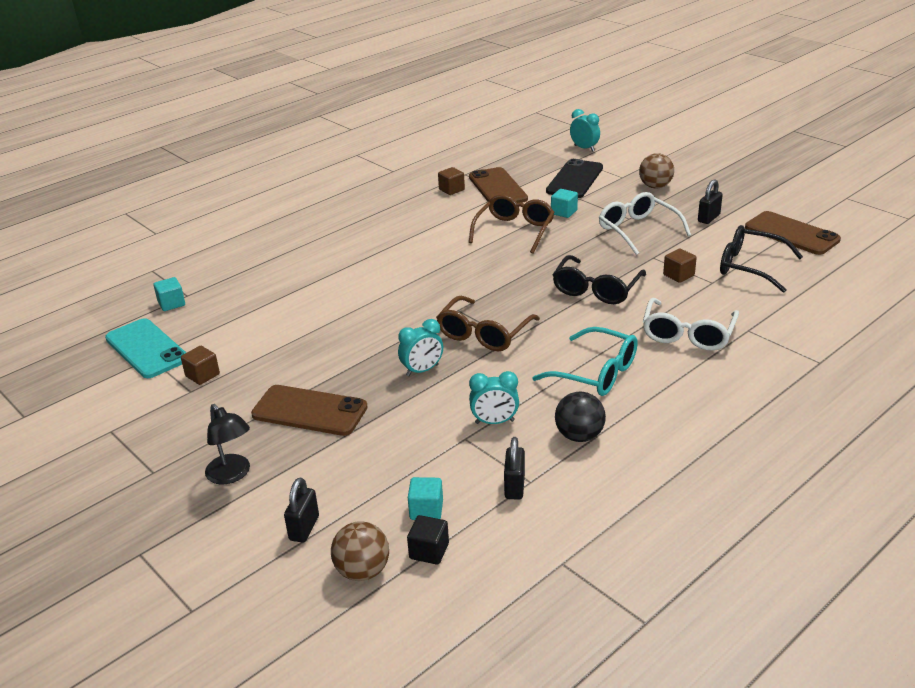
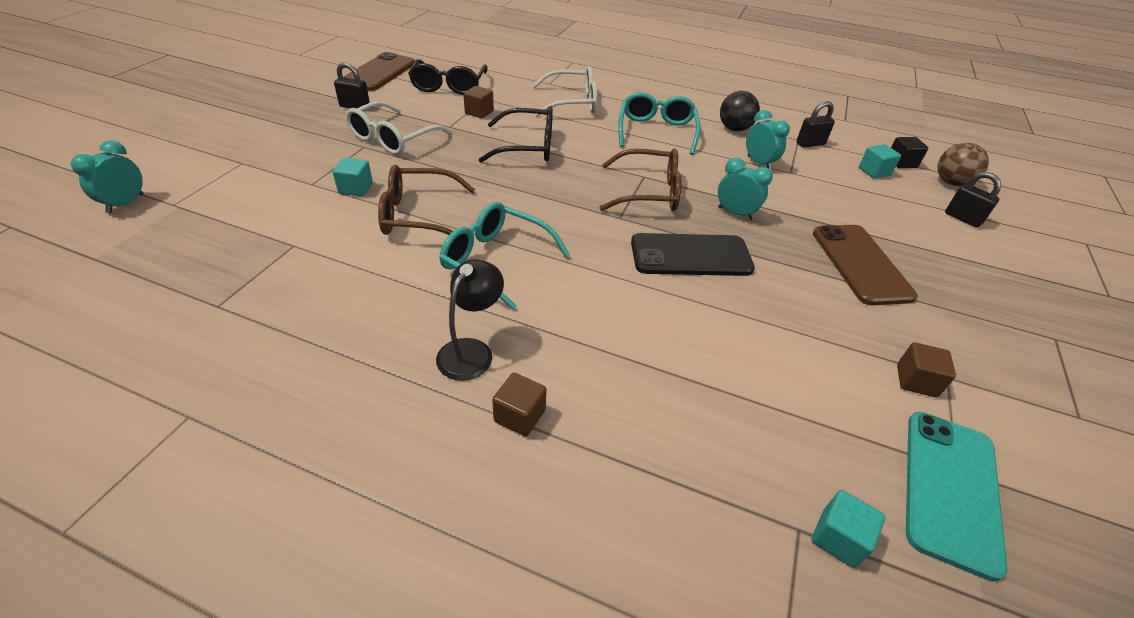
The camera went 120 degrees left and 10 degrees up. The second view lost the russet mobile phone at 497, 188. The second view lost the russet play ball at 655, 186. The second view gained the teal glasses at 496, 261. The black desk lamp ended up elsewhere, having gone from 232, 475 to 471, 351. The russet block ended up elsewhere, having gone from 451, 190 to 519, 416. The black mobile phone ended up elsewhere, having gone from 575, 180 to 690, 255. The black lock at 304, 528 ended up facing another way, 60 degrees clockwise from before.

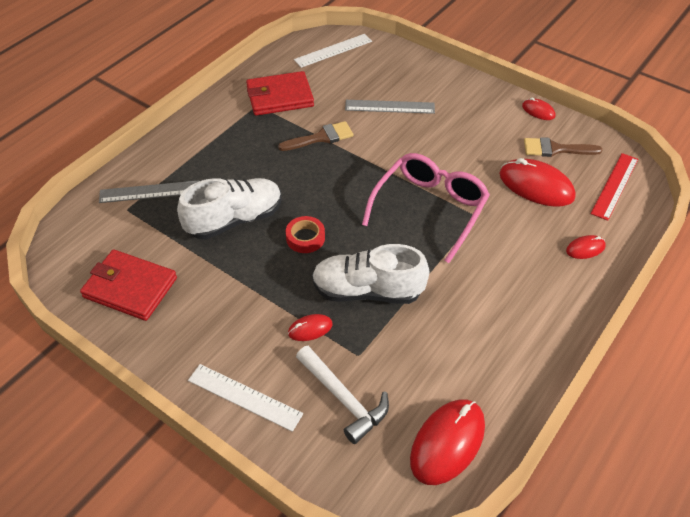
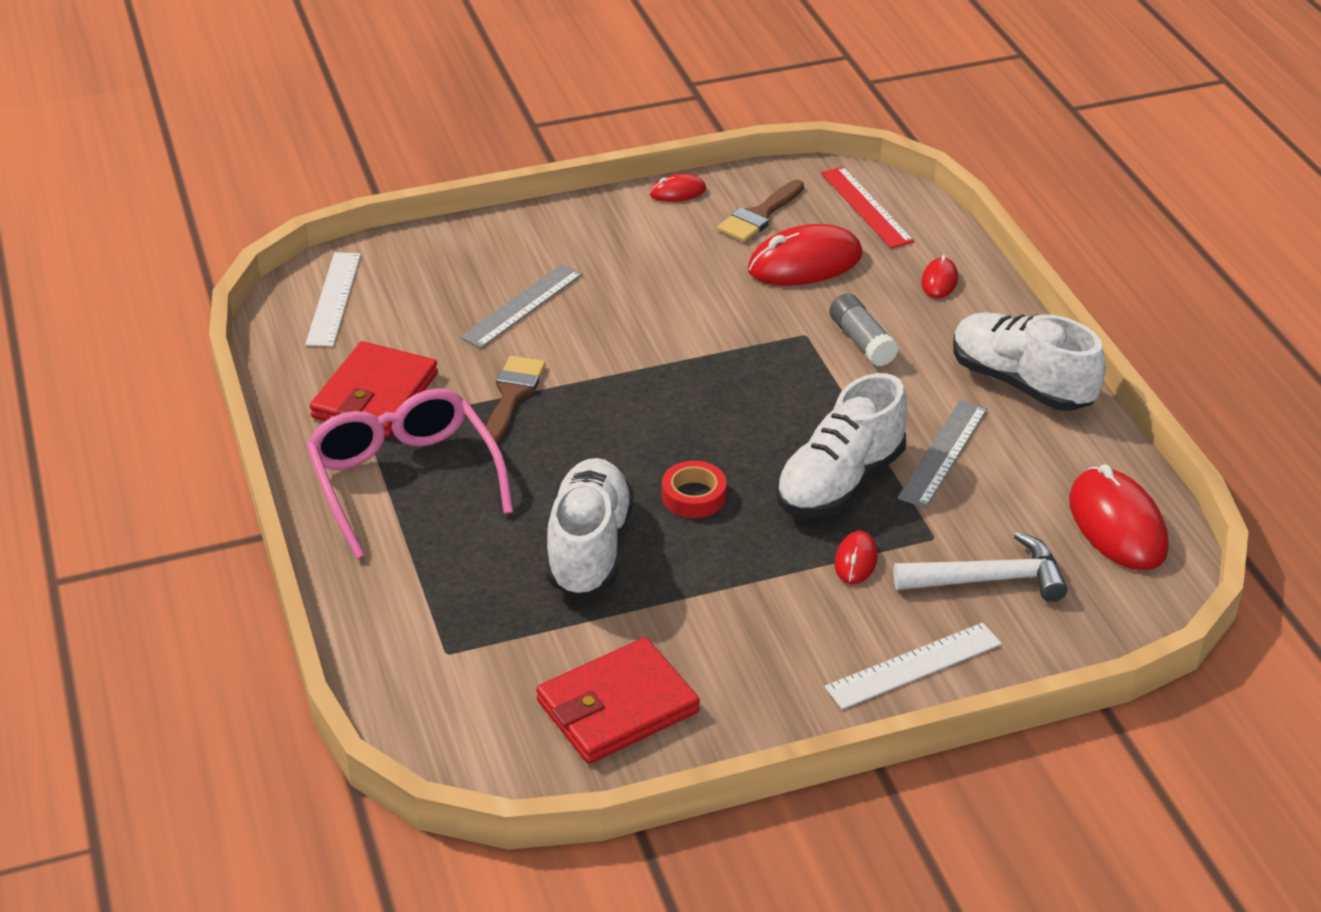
The camera went 55 degrees left and 10 degrees down. The second view gained the gray glue stick at 862, 341. The second view gained the snow-white sneaker at 1021, 383. The gray straightedge ended up elsewhere, having gone from 150, 192 to 943, 453. The rose-pink glasses ended up elsewhere, having gone from 430, 209 to 404, 480.

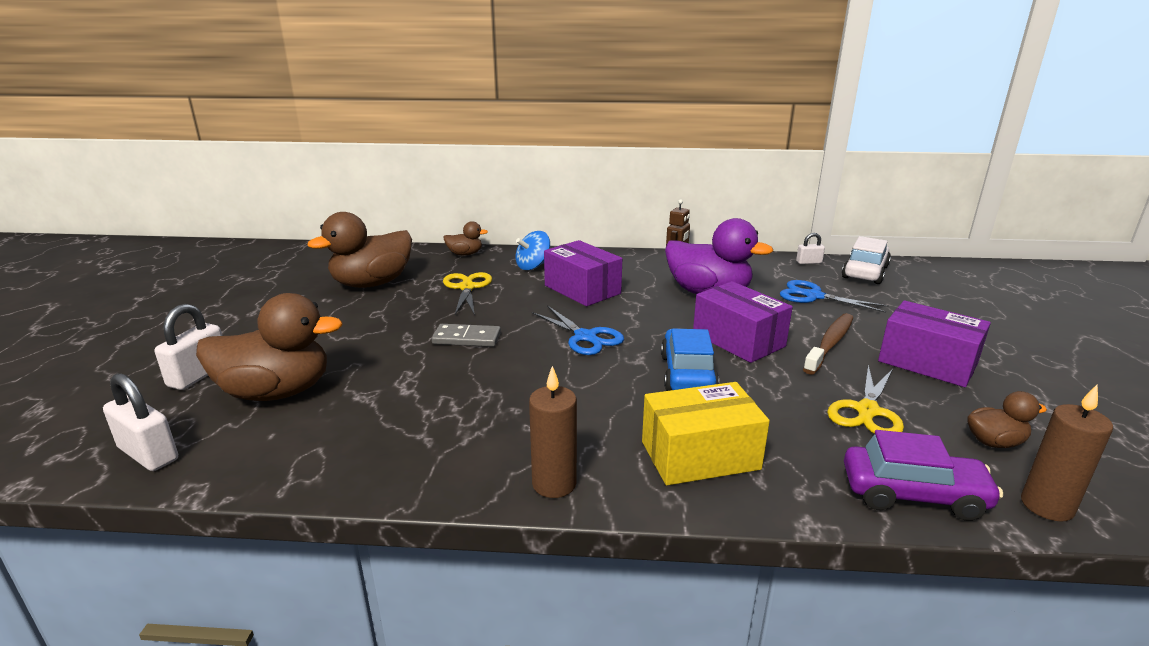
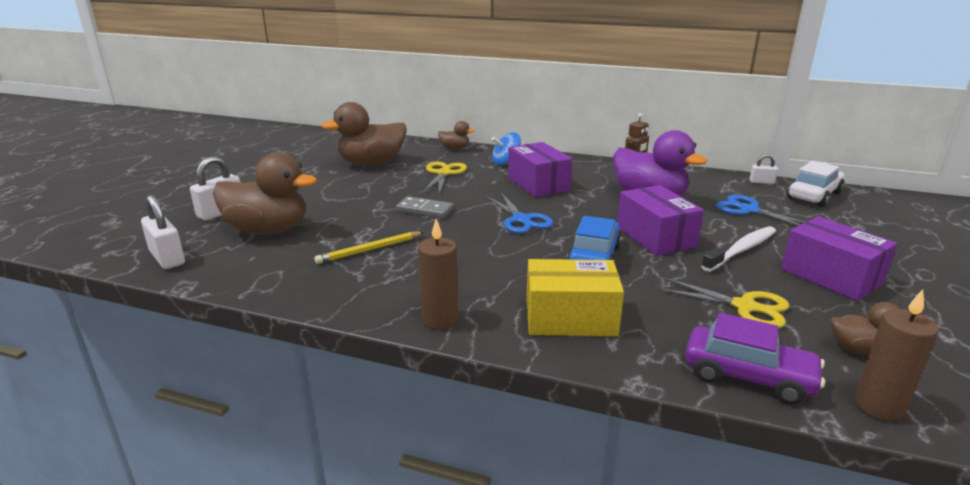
The camera went 15 degrees right and 0 degrees up. The second view gained the bright yellow pencil at 370, 250. What was the russet toothbrush at 830, 344 turned into the snow-white toothbrush at 741, 250. The bright yellow shears at 867, 411 ended up facing another way, 105 degrees counterclockwise from before.

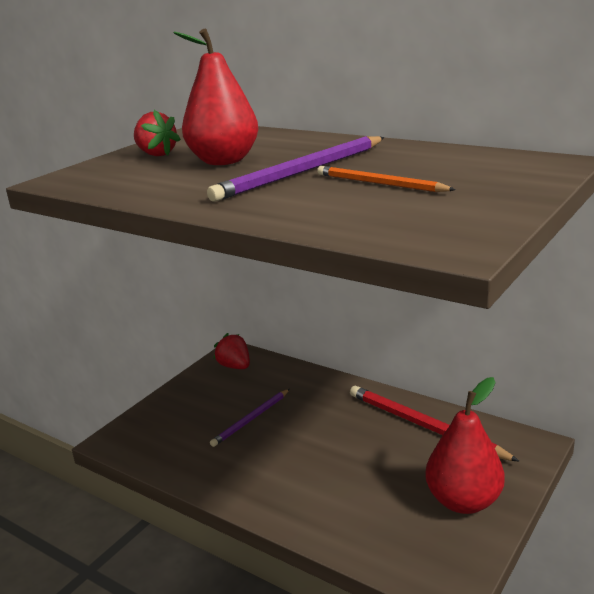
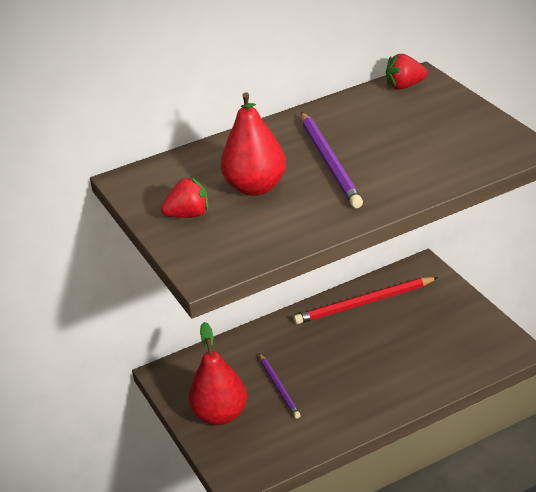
The camera went 60 degrees left and 10 degrees up. The second view lost the orange pencil at 379, 183. The red strawberry ended up elsewhere, having gone from 235, 366 to 405, 86. The red toy pear ended up elsewhere, having gone from 463, 501 to 220, 415.

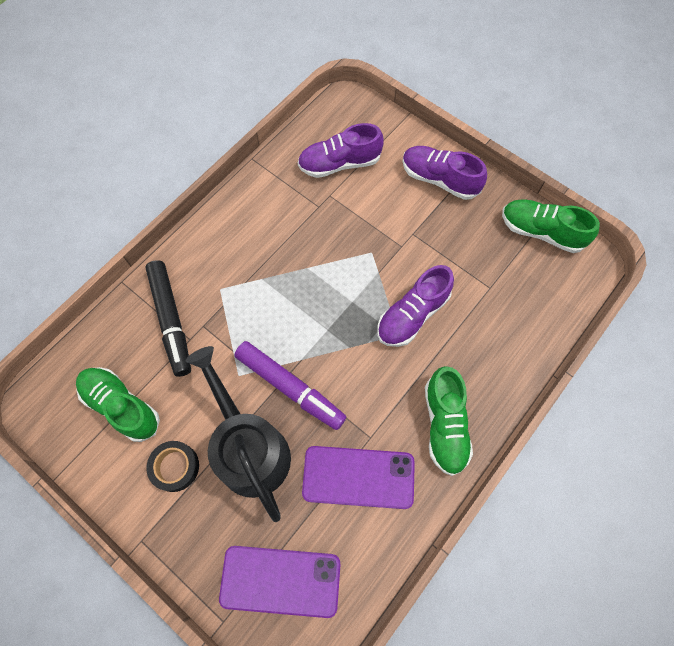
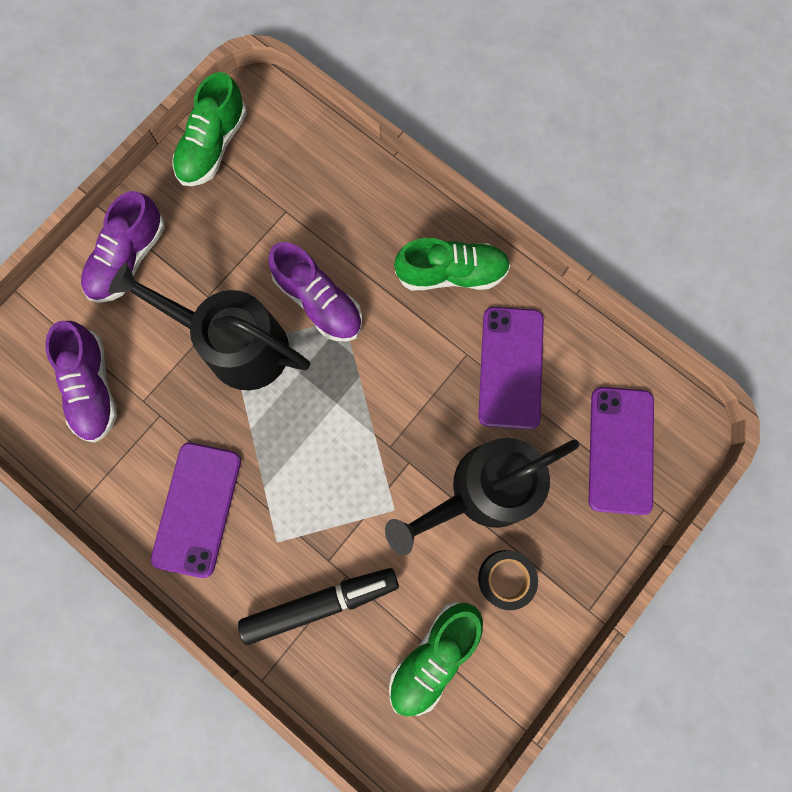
The camera went 90 degrees left and 10 degrees up. The second view lost the purple marker pen at 290, 388. The second view gained the black watering pot at 236, 345. The second view gained the purple mobile phone at 197, 509.

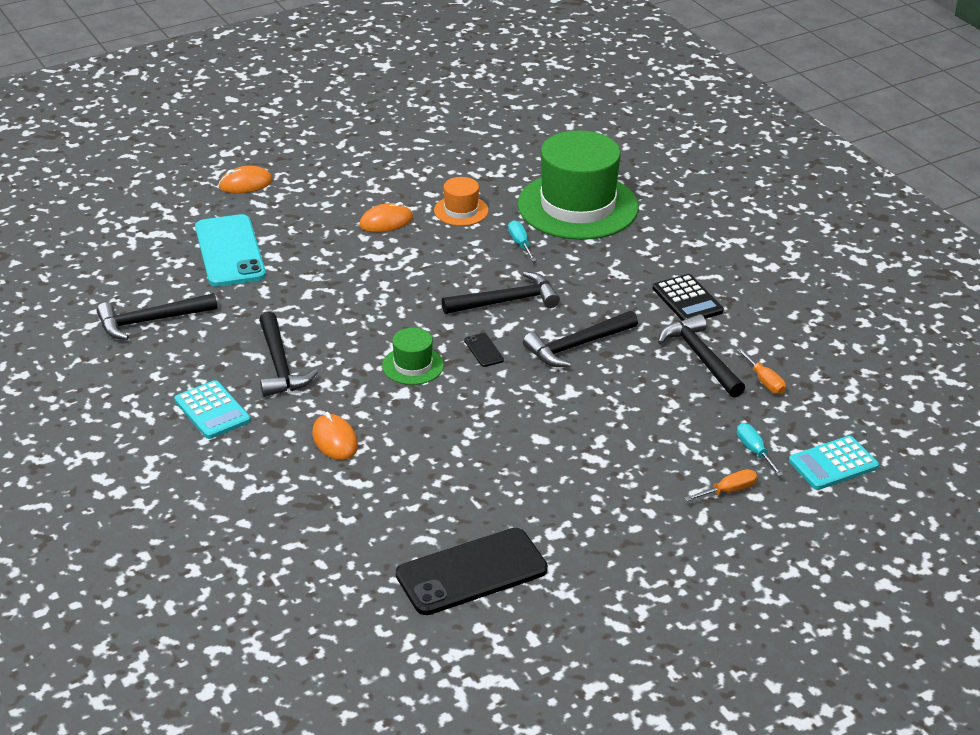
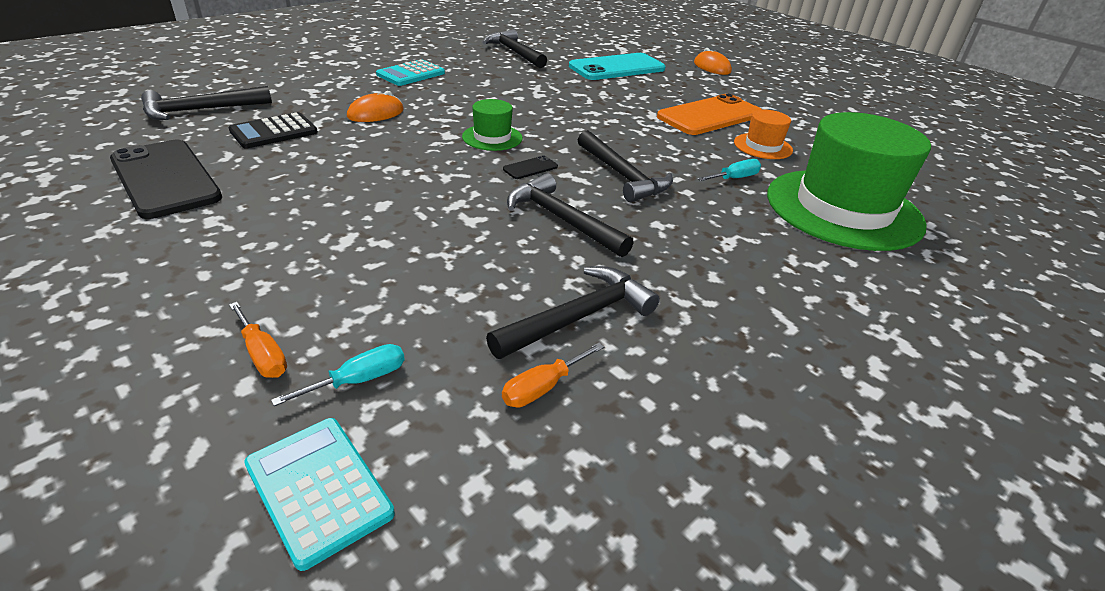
The camera went 75 degrees right and 0 degrees up. The black claw hammer ended up elsewhere, having gone from 280, 365 to 200, 110. The black adding machine ended up elsewhere, having gone from 687, 300 to 274, 132. Where the orange computer mouse stood at 386, 222, the orange mobile phone came to stand at 710, 116.

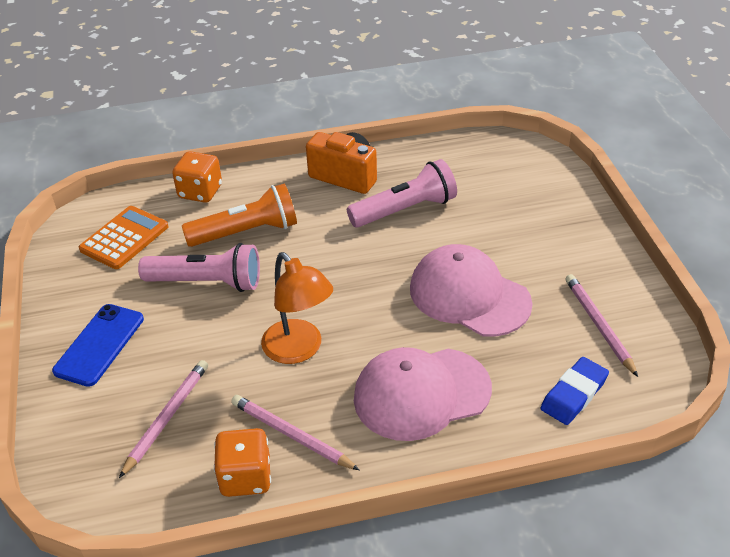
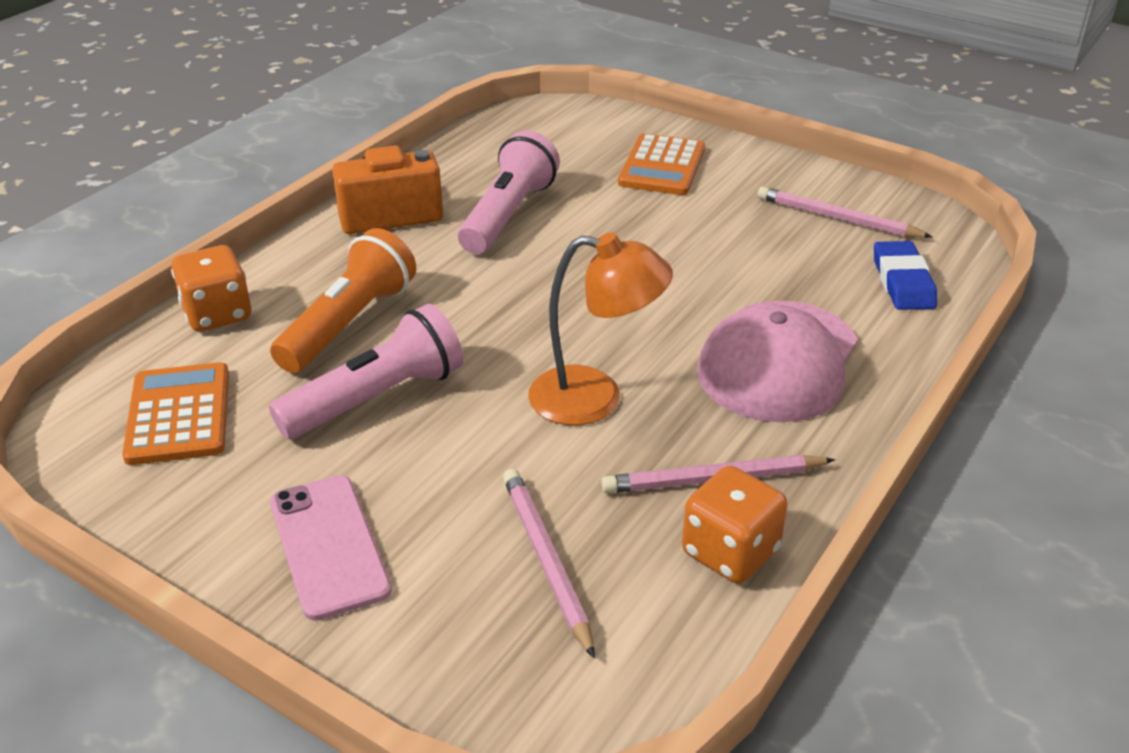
The camera went 45 degrees left and 5 degrees down. The second view lost the rose-pink baseball cap at 469, 296. The second view gained the orange adding machine at 662, 166. What was the blue mobile phone at 99, 345 turned into the rose-pink mobile phone at 329, 545.

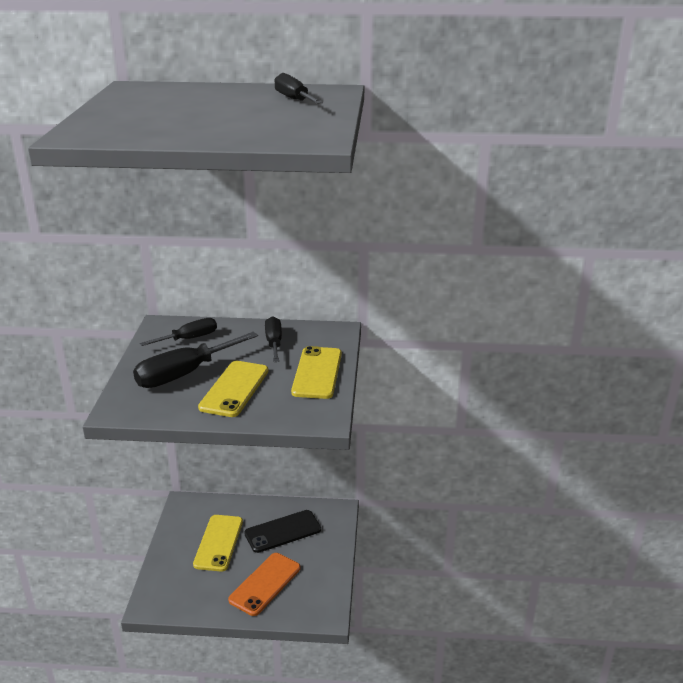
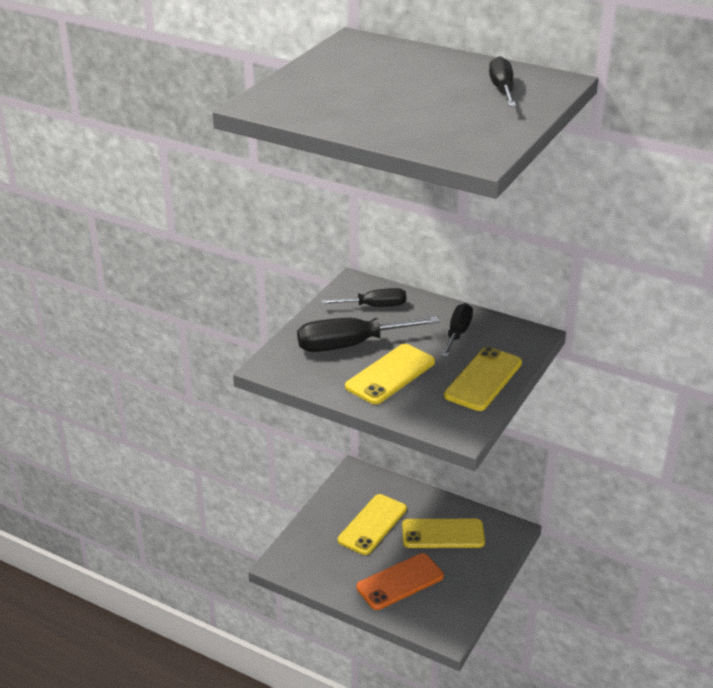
The camera went 25 degrees right and 5 degrees up. What was the black mobile phone at 283, 531 turned into the bright yellow mobile phone at 443, 534.

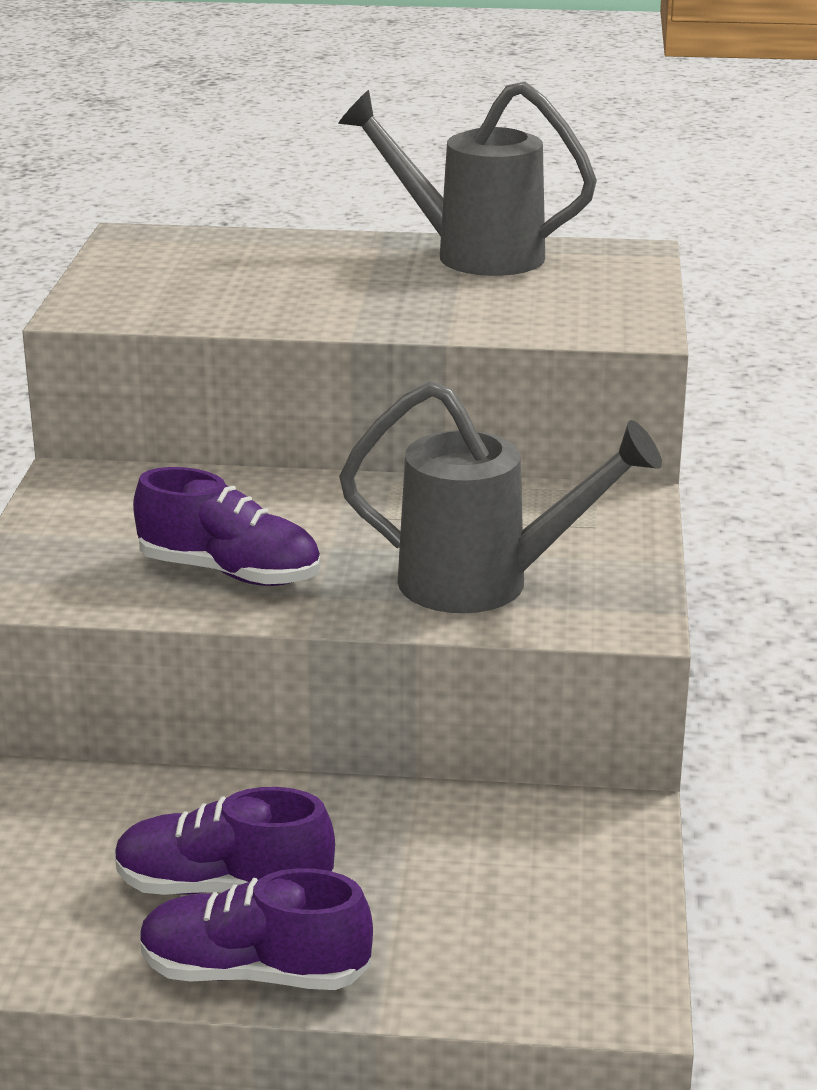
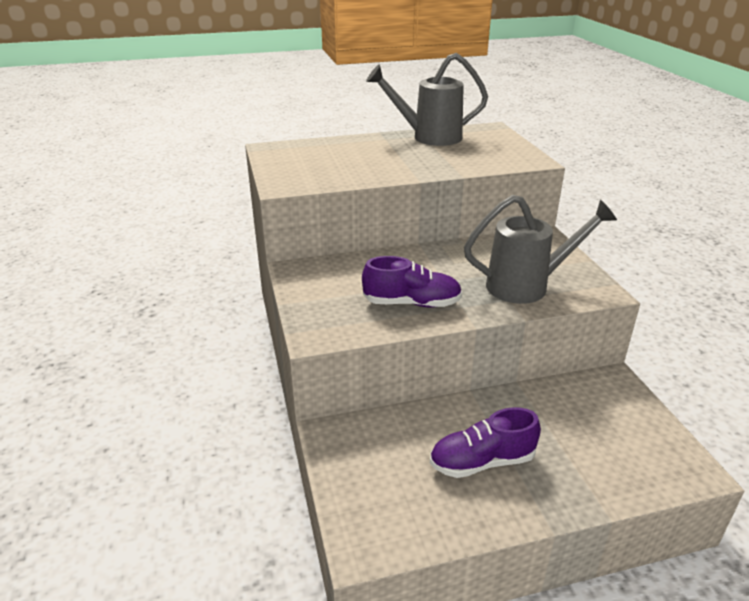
The camera went 20 degrees left and 5 degrees up. The second view lost the purple sneaker at 254, 973.

